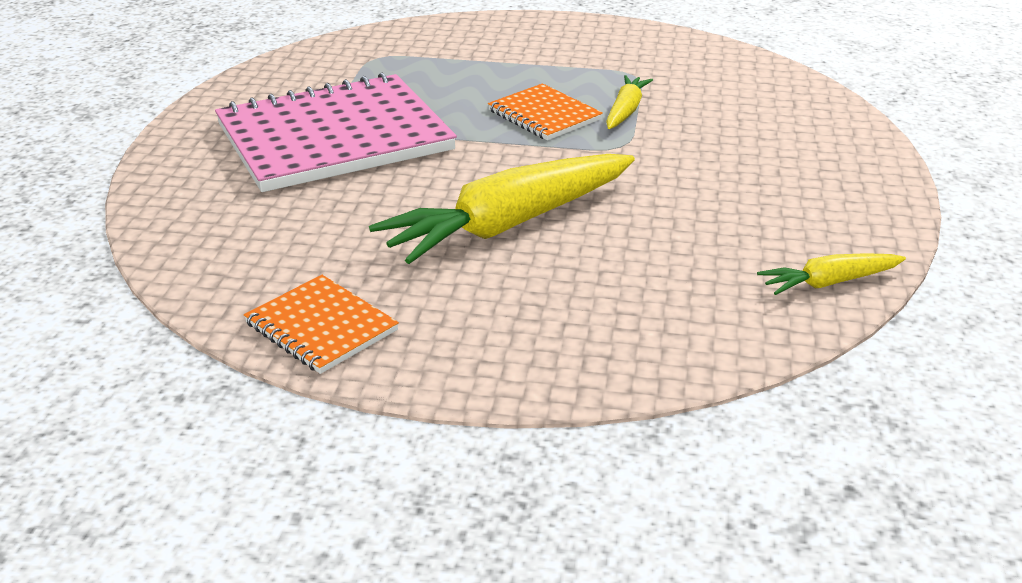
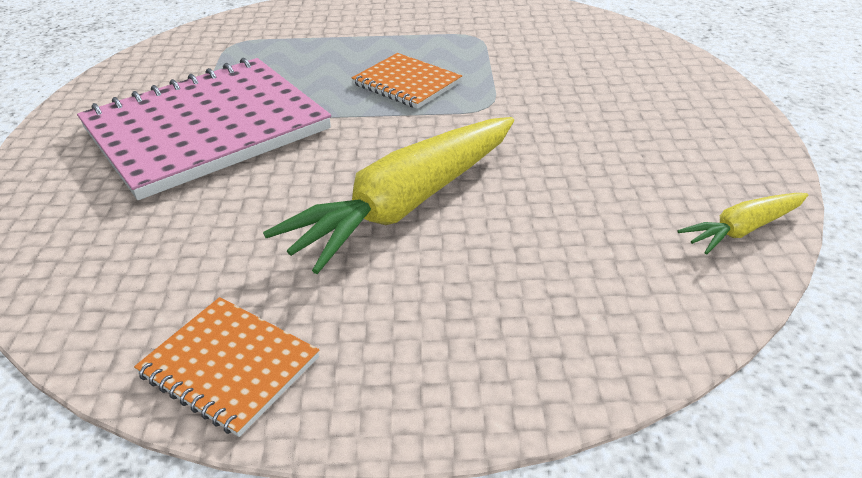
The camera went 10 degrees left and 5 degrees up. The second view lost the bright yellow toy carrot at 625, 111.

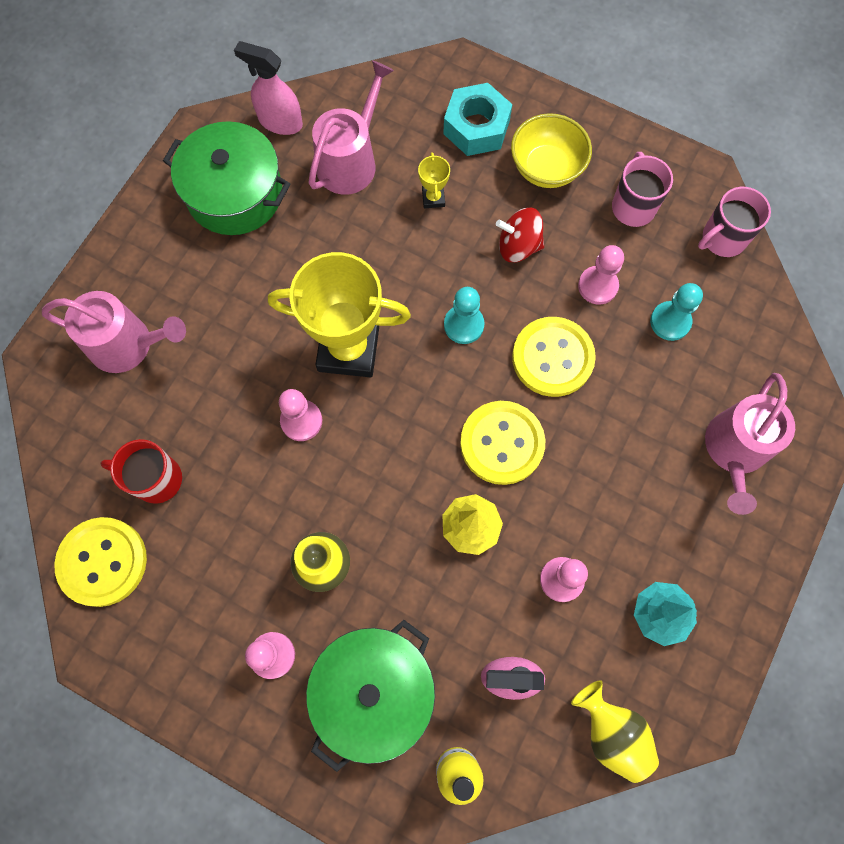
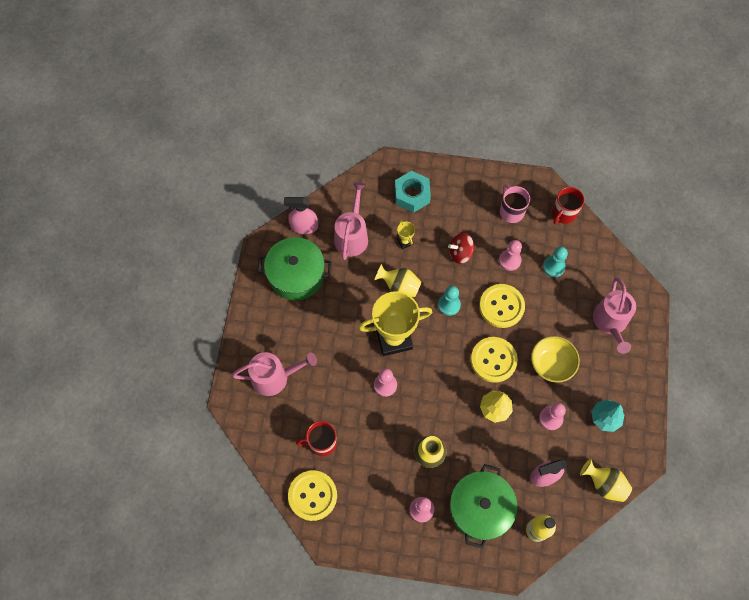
The camera went 20 degrees left and 5 degrees down. The second view gained the bright yellow flower vase at 399, 287. The bright yellow bowl ended up elsewhere, having gone from 546, 168 to 551, 365. What was the rose-pink mug at 722, 239 turned into the red mug at 563, 214.

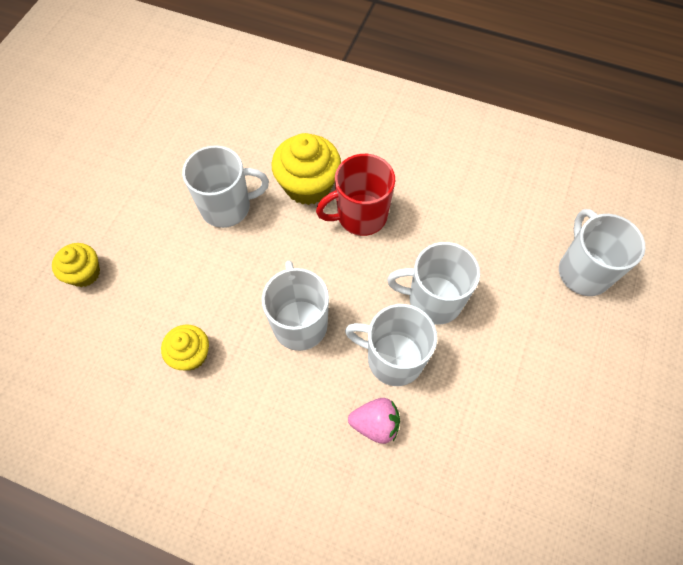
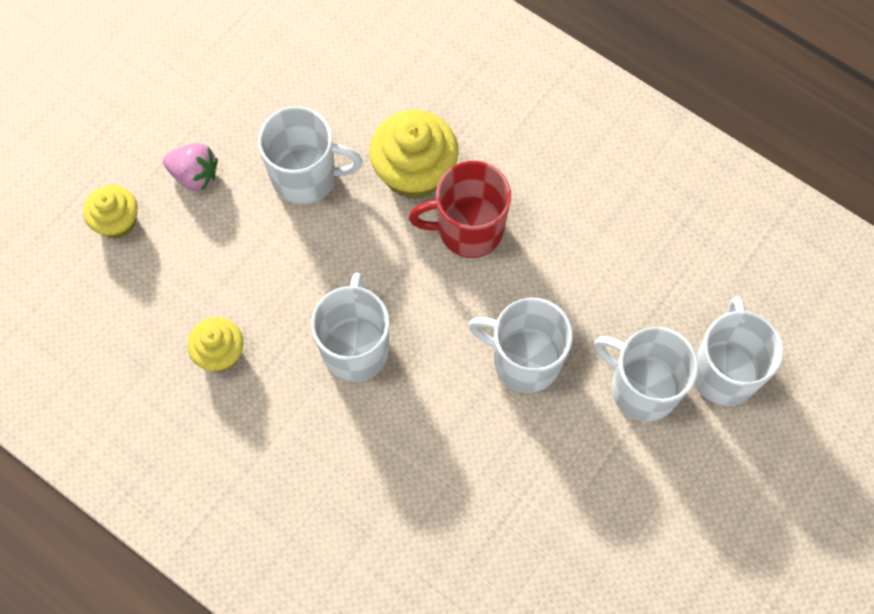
The camera went 15 degrees right and 5 degrees up. The snow-white mug ended up elsewhere, having gone from 393, 358 to 642, 388. The rose-pink strawberry ended up elsewhere, having gone from 375, 424 to 194, 175.

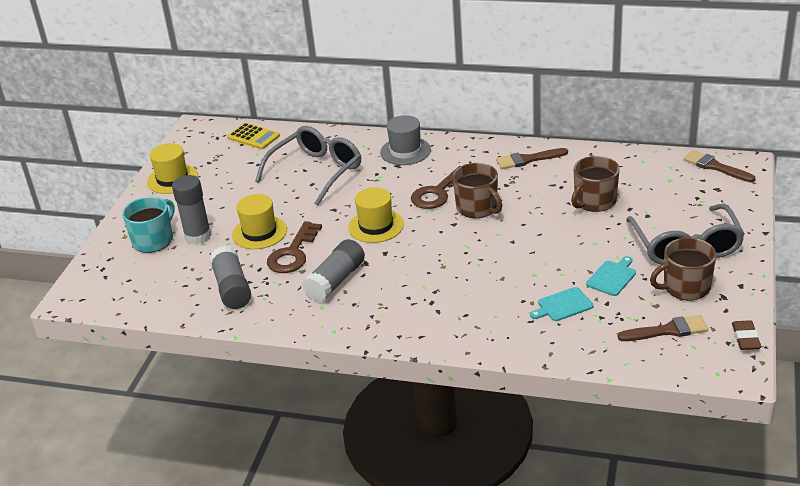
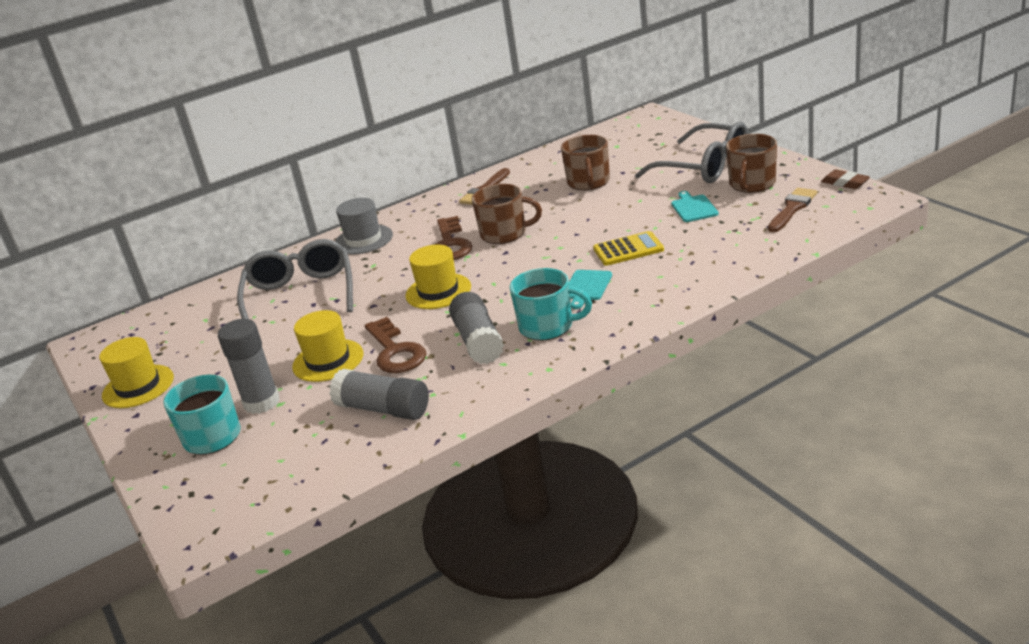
The camera went 45 degrees left and 5 degrees down. The second view lost the russet paintbrush at 715, 167. The second view gained the teal mug at 547, 326. The bright yellow adding machine ended up elsewhere, having gone from 253, 137 to 628, 249. The teal bread board ended up elsewhere, having gone from 563, 305 to 586, 287.

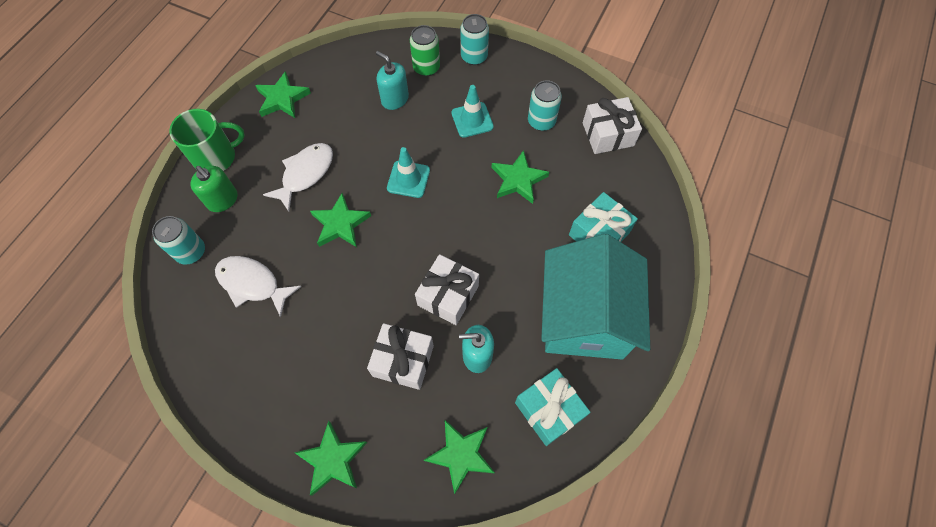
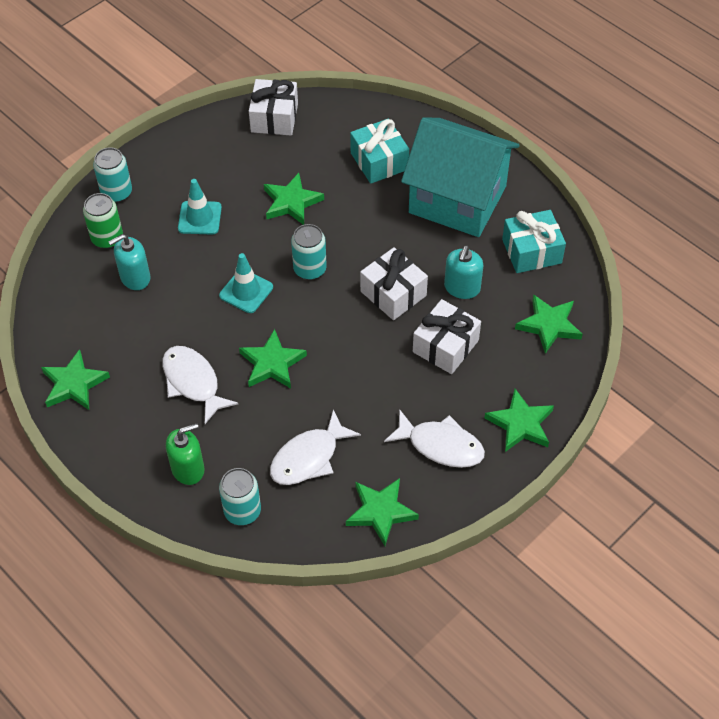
The camera went 70 degrees left and 10 degrees down. The second view lost the emerald mug at 216, 157. The second view gained the emerald star shape at 380, 512. The second view gained the snow-white fish at 440, 445. The teal tin ended up elsewhere, having gone from 541, 121 to 310, 269.

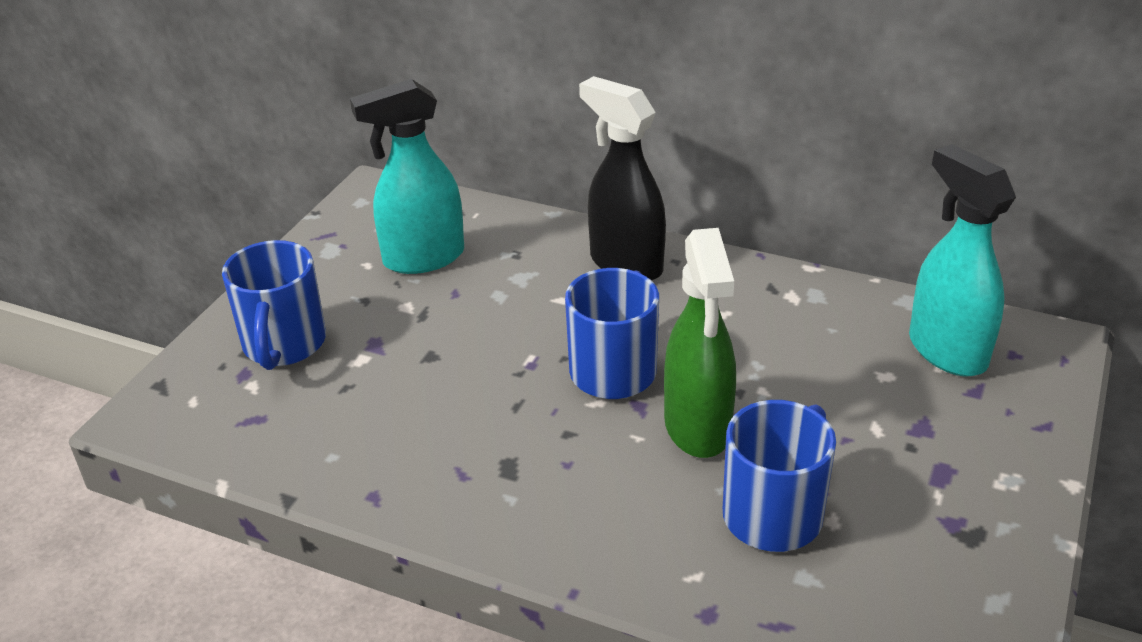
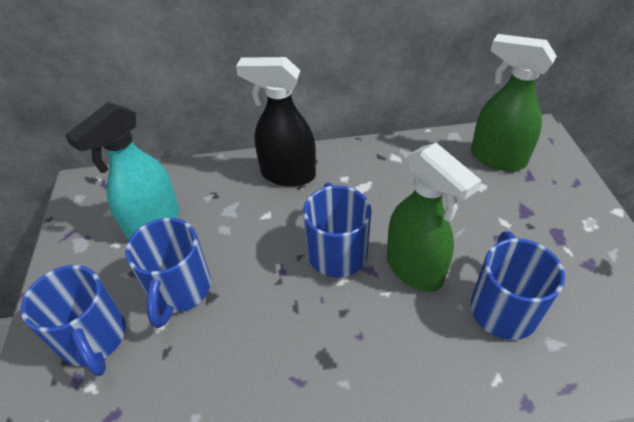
The camera went 30 degrees left and 10 degrees up. The second view gained the blue mug at 179, 290. What was the teal spray cleaner at 946, 350 turned into the emerald spray cleaner at 497, 158.

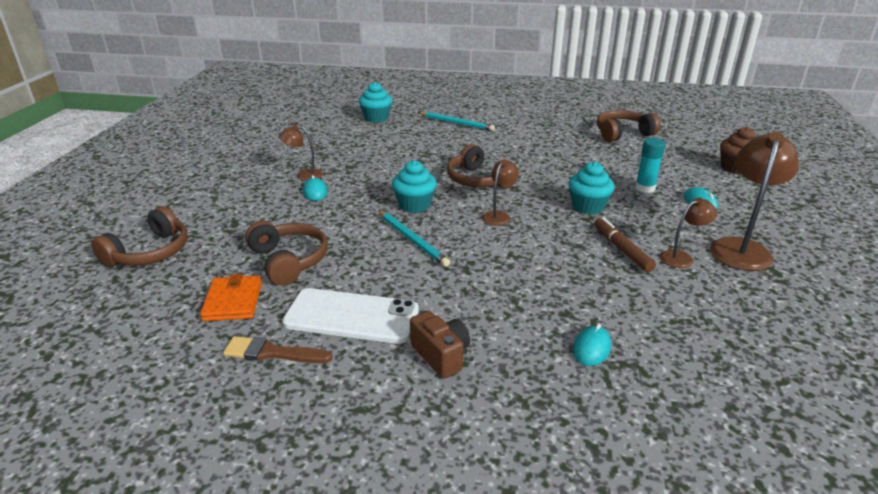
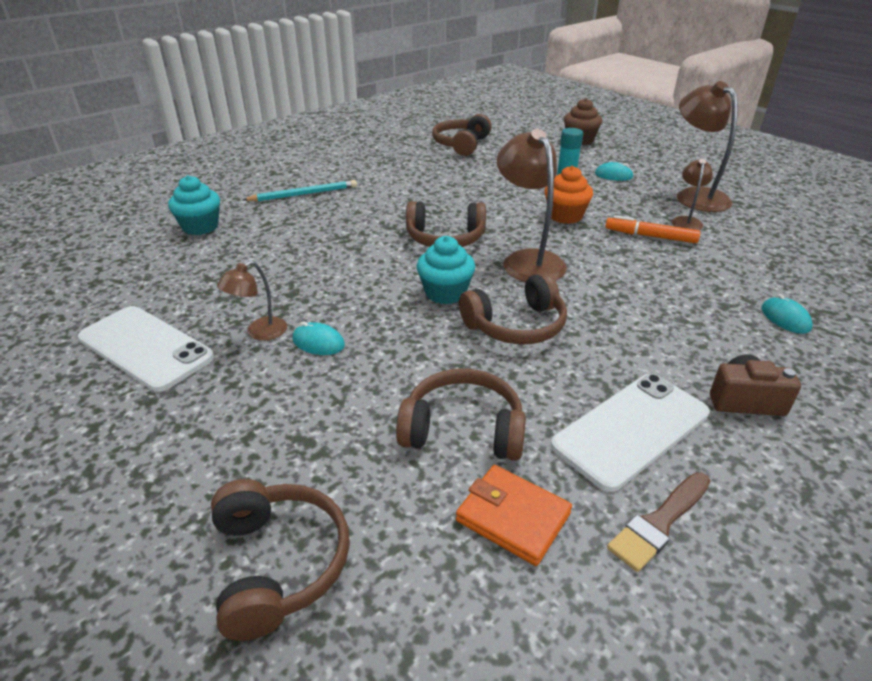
The camera went 50 degrees left and 5 degrees up. The second view gained the snow-white mobile phone at 145, 347. Where the teal pencil stood at 412, 239, the russet headset came to stand at 516, 325. What was the teal fairy cake at 588, 206 turned into the orange fairy cake at 565, 216. What was the russet marker pen at 621, 249 turned into the orange marker pen at 650, 236. The size of the russet desk lamp at 498, 215 changed by a factor of 1.85.

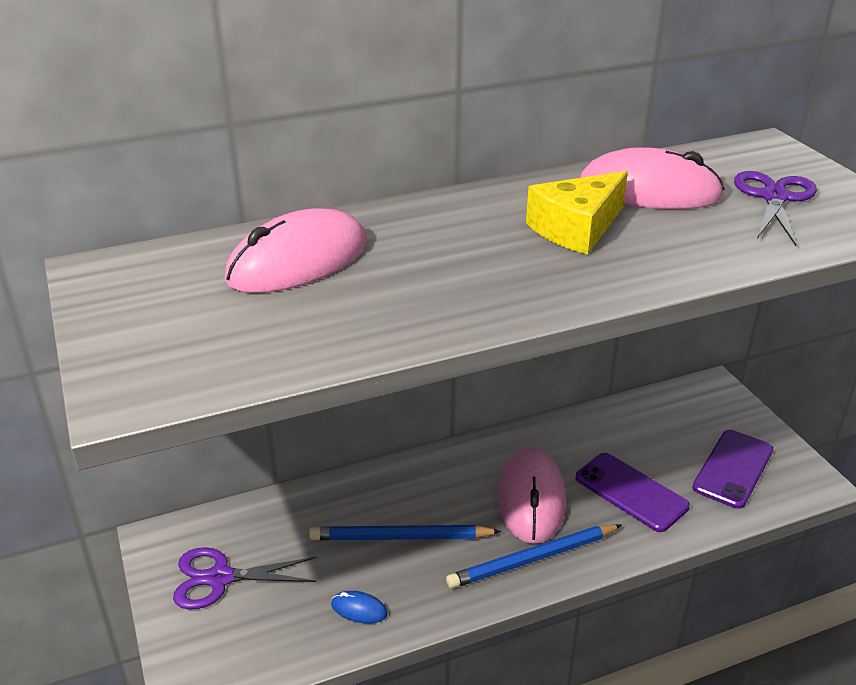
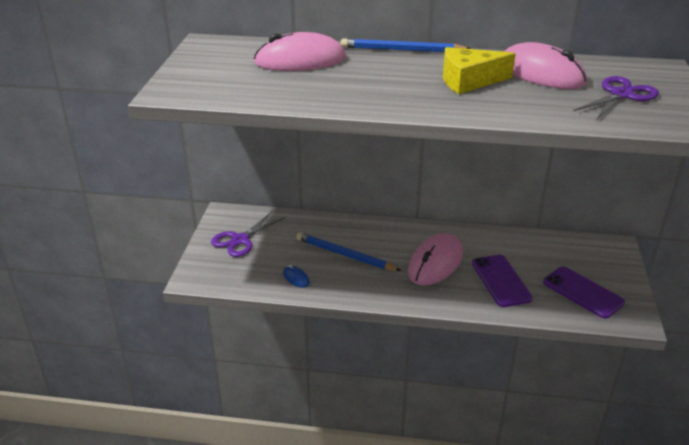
The camera went 30 degrees right and 0 degrees up. The blue pencil ended up elsewhere, having gone from 533, 559 to 402, 50. The purple shears at 220, 578 ended up facing another way, 75 degrees counterclockwise from before. The purple mobile phone at 733, 469 ended up facing another way, 75 degrees clockwise from before.

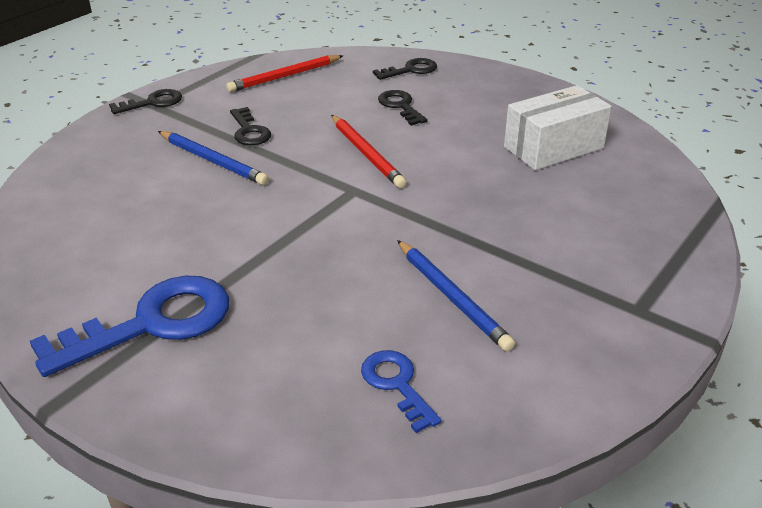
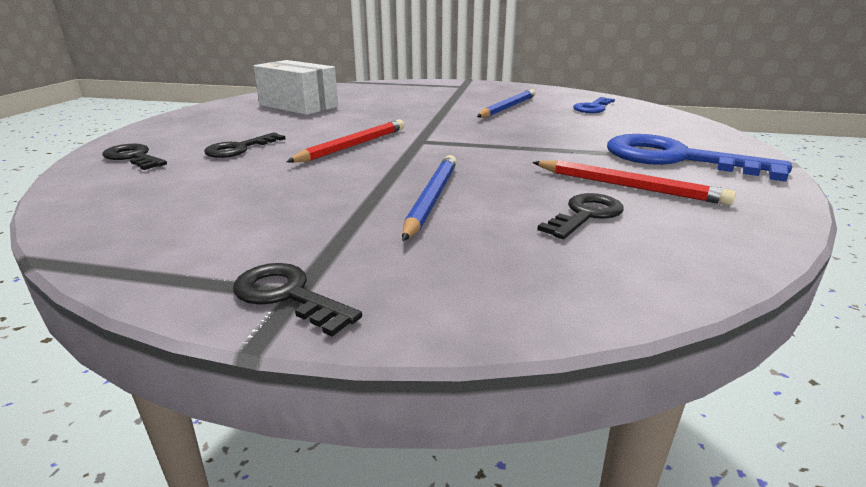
The camera went 115 degrees left and 10 degrees down. The red pencil ended up elsewhere, having gone from 284, 76 to 628, 186. The black door key ended up elsewhere, having gone from 249, 131 to 585, 215.

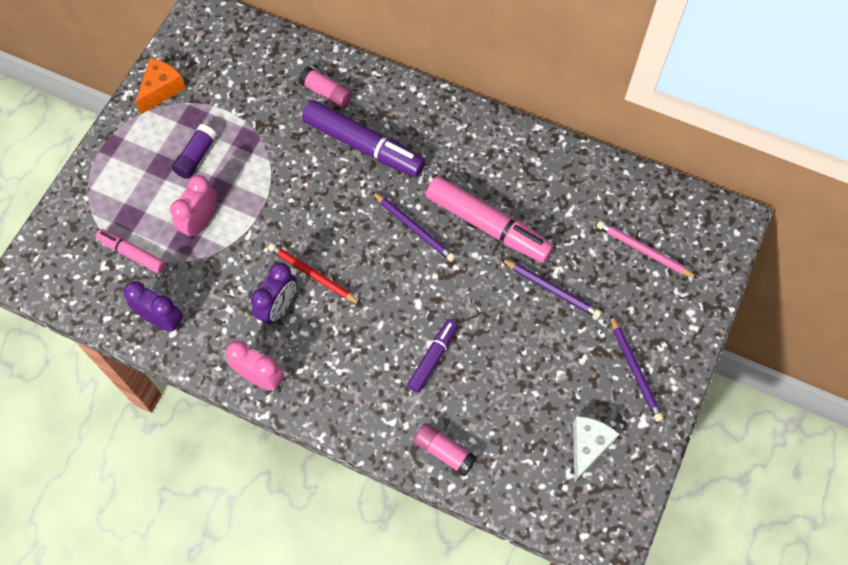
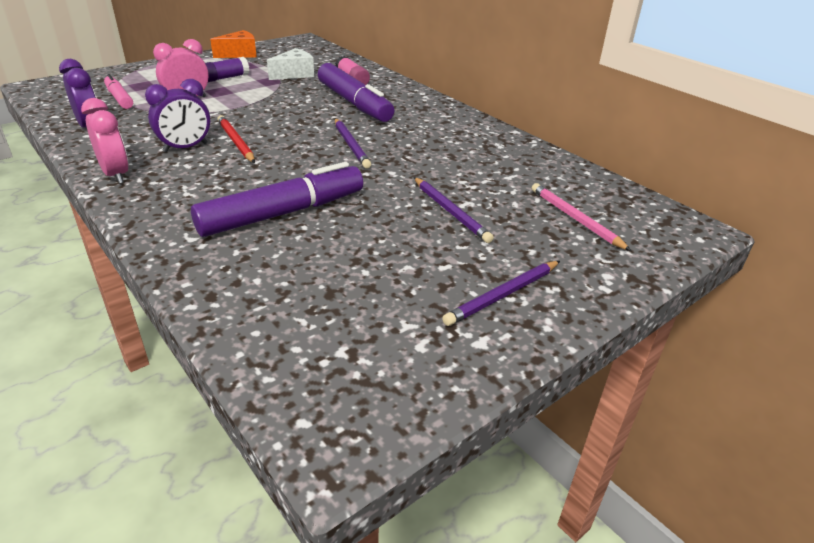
The camera went 25 degrees right and 30 degrees down. The second view lost the rose-pink glue stick at 444, 451. The second view lost the rose-pink marker pen at 487, 225. The snow-white cheese ended up elsewhere, having gone from 588, 446 to 294, 74. The purple pencil at 635, 370 ended up facing another way, 45 degrees clockwise from before. The size of the purple marker pen at 433, 358 changed by a factor of 1.80.

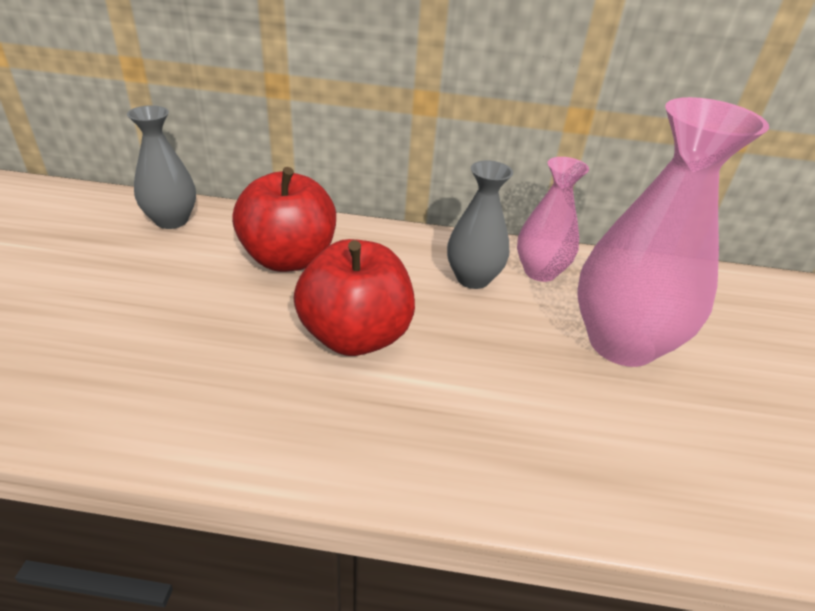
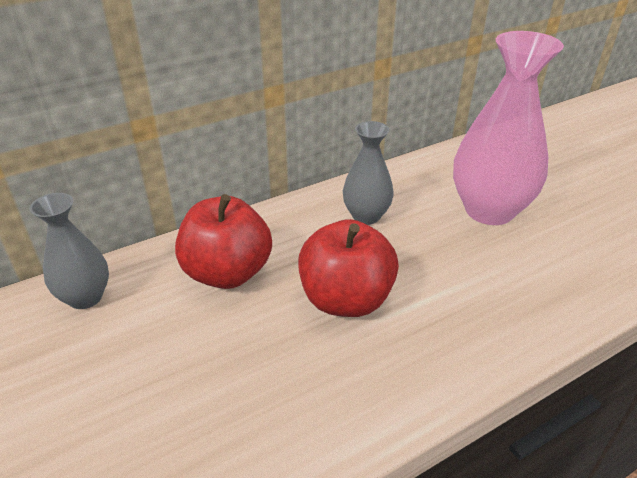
The camera went 35 degrees left and 0 degrees up. The second view lost the rose-pink flower vase at 540, 272.

